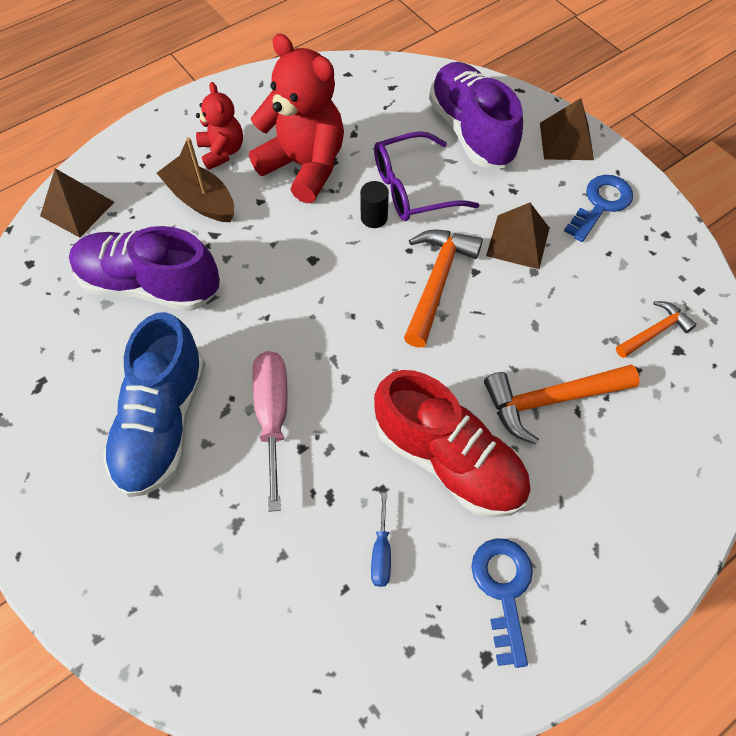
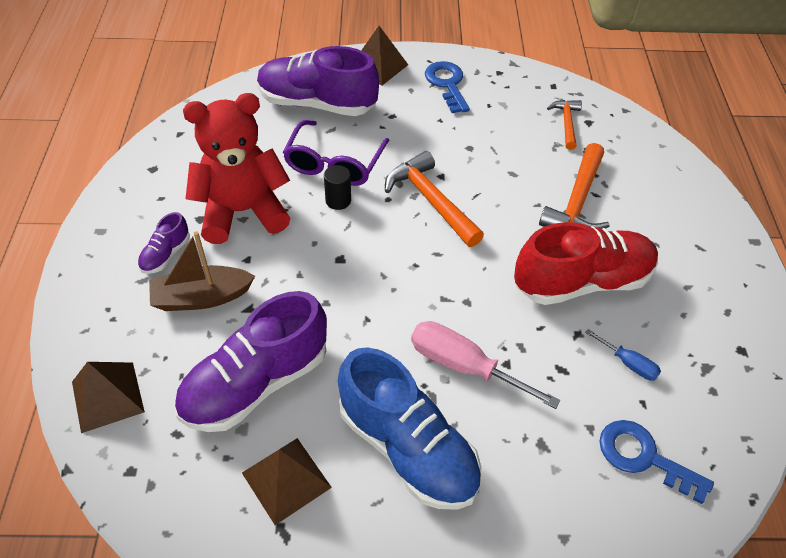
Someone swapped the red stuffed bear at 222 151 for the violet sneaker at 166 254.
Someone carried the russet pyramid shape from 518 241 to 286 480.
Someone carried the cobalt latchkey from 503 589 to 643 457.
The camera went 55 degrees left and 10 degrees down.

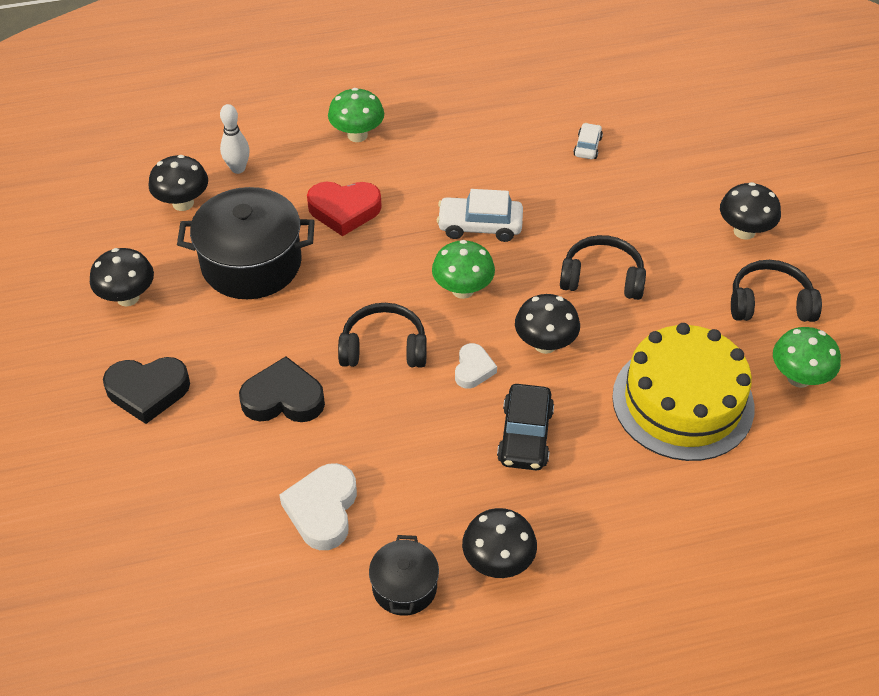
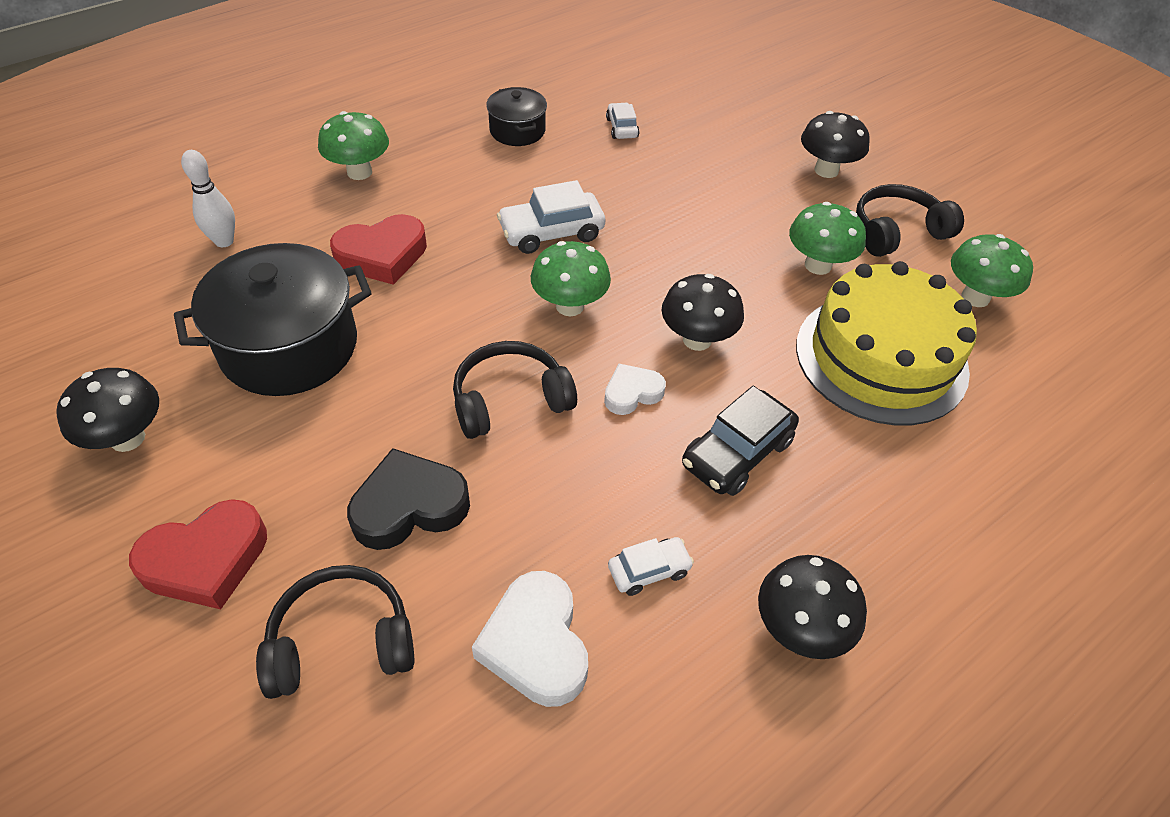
Someone repainted the ebony love heart at 148 391, which became the red love heart at 206 560.
Someone carried the ebony over-ear headphones from 602 278 to 341 641.
Someone carried the ebony pot from 404 587 to 517 131.
Someone rotated the white love heart at 473 369 by 105 degrees counterclockwise.
Someone put down the white car at 649 570.
Someone rotated the ebony car at 525 435 by 60 degrees clockwise.
Someone put down the green fungus at 818 265.
Someone took away the ebony fungus at 183 203.
The camera went 25 degrees left and 0 degrees up.

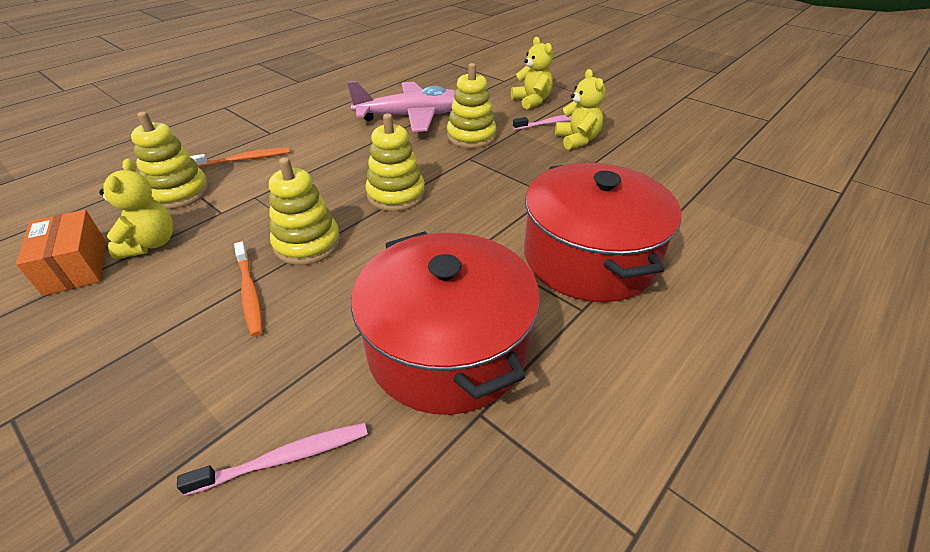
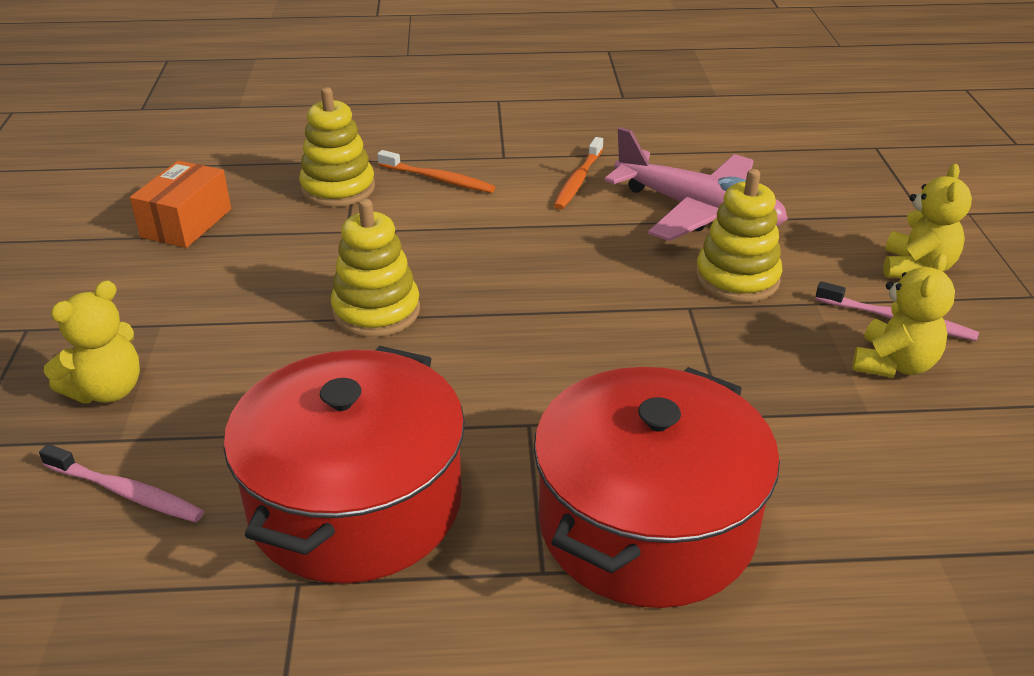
Someone carried the golden stuffed bear from 150 244 to 107 390.
Someone carried the orange-coloured dental brush from 250 293 to 578 180.
Someone took away the golden stacking rings at 396 195.
The camera went 45 degrees right and 5 degrees down.

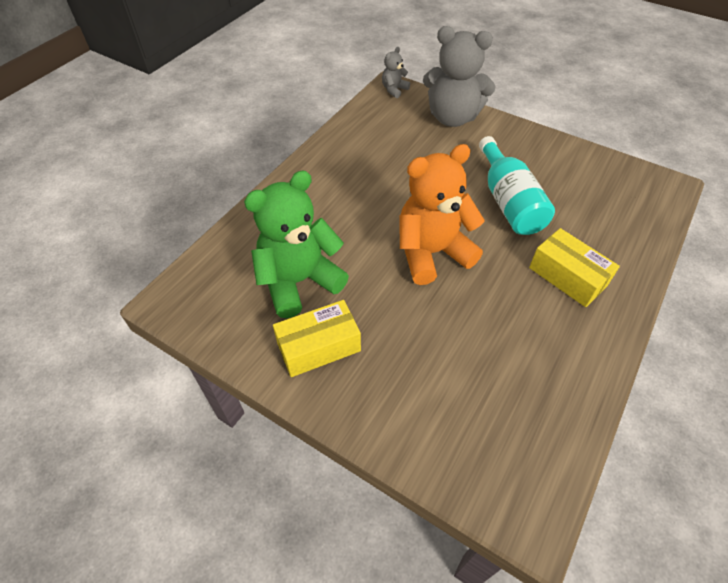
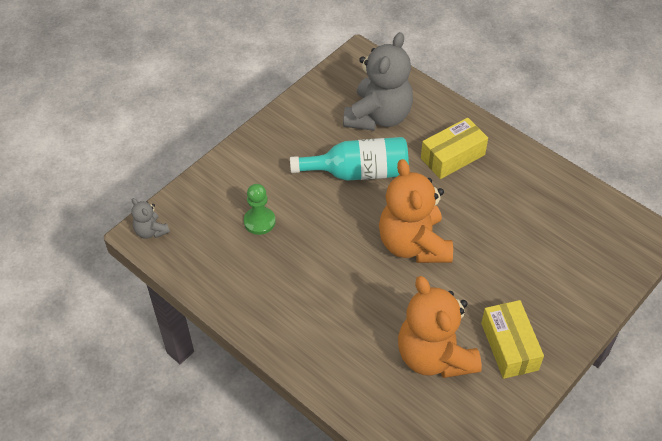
Someone put down the green pawn at 259 221.
Someone carried the ash-grey stuffed bear from 452 117 to 378 116.
Someone repainted the green stuffed bear at 299 281, which became the orange-coloured stuffed bear at 434 356.
The camera went 80 degrees left and 0 degrees up.

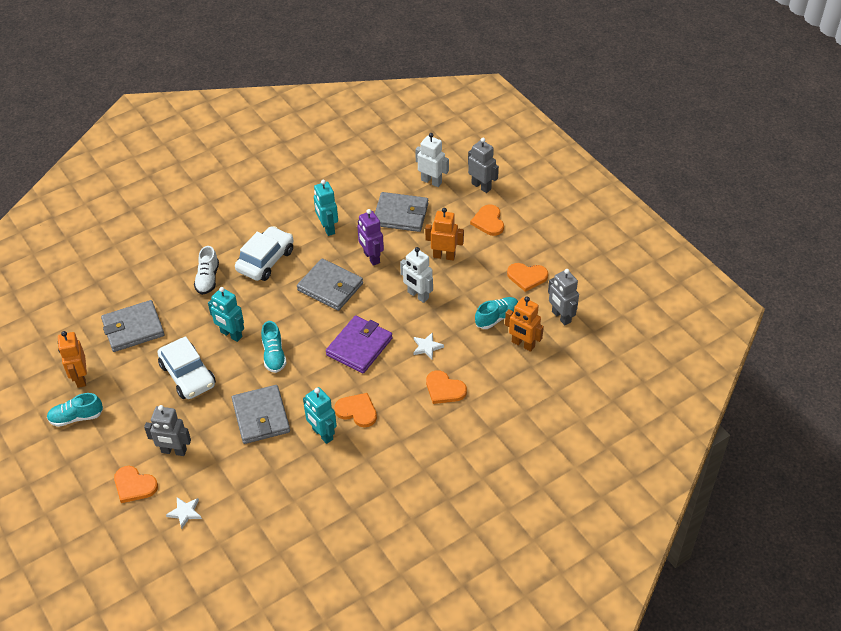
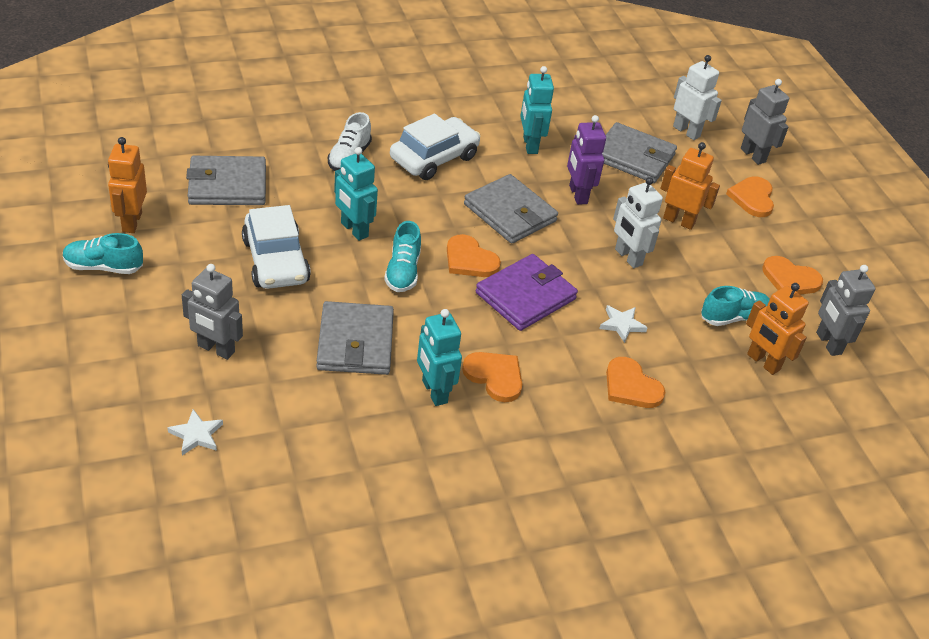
Someone carried the orange-coloured love heart from 134 485 to 469 260.
The camera went 10 degrees right and 5 degrees down.

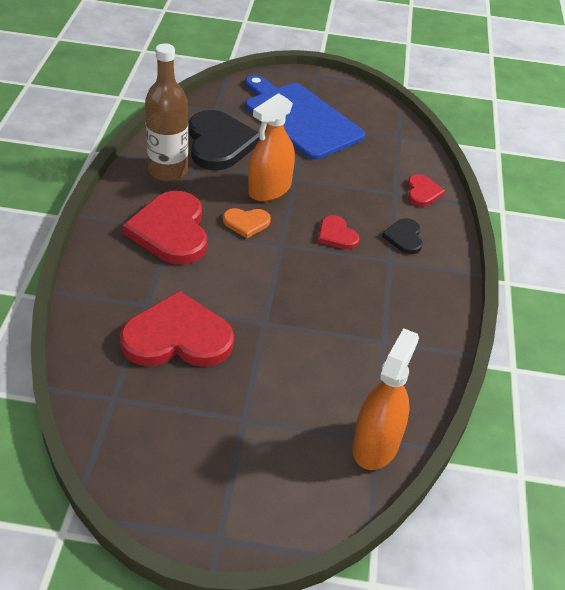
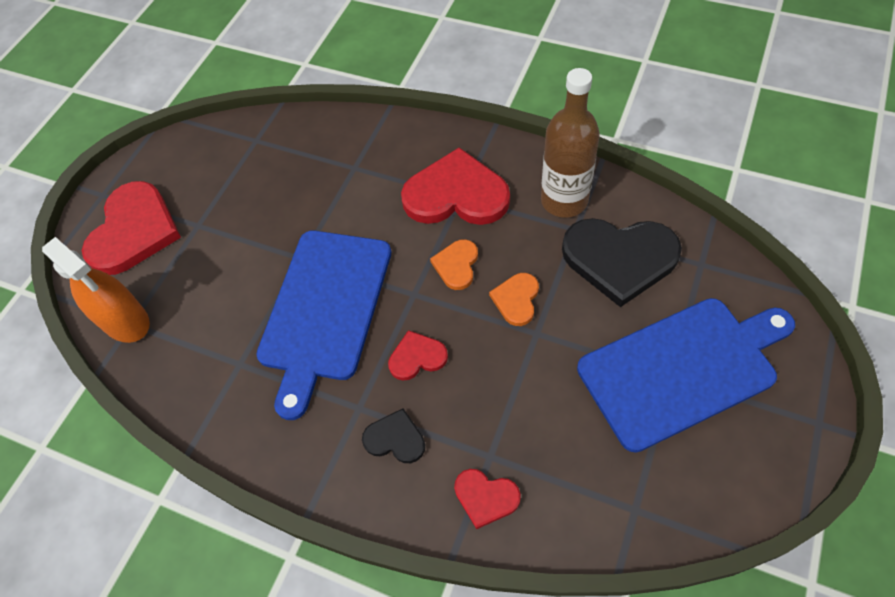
Someone carried the red love heart from 177 337 to 134 231.
Someone put down the cobalt cutting board at 324 309.
Someone swapped the orange-coloured spray bottle at 269 189 for the orange-coloured love heart at 516 299.
The camera went 115 degrees right and 15 degrees up.

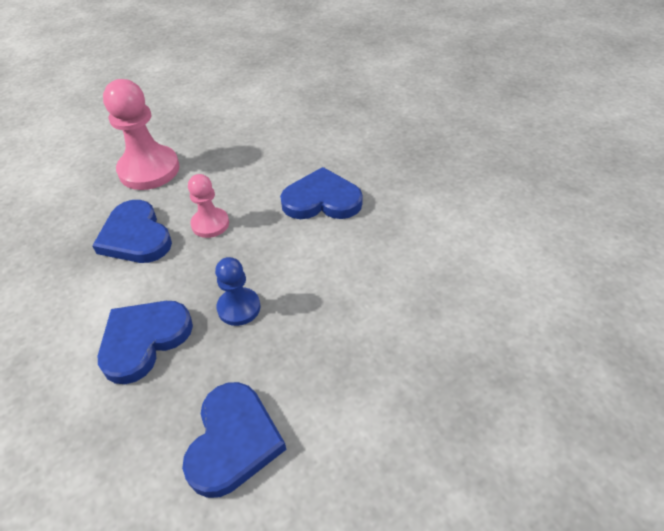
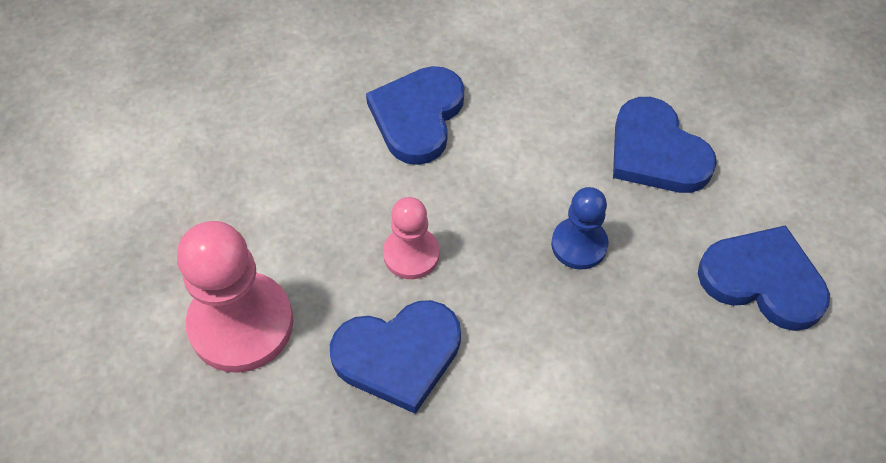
Someone carried the cobalt love heart from 144 340 to 656 152.
The camera went 75 degrees left and 10 degrees up.

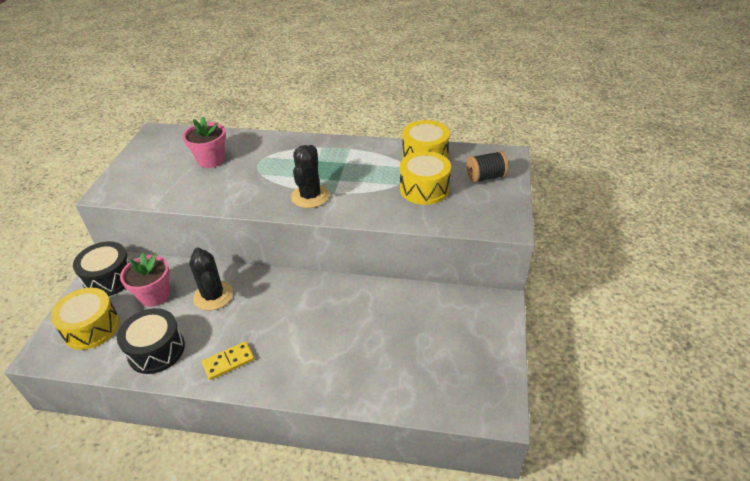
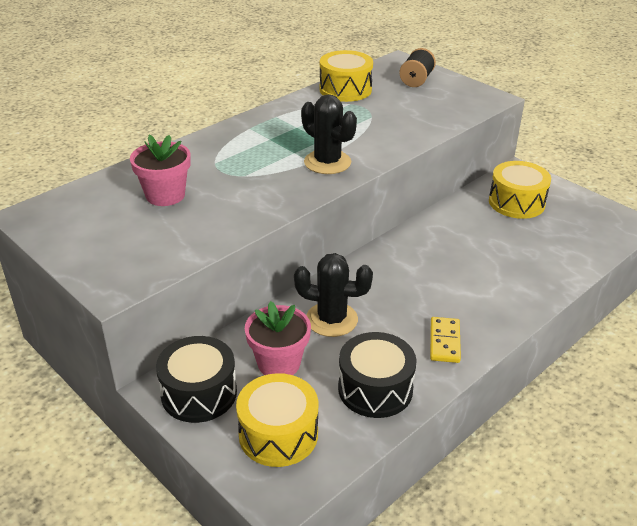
Someone carried the golden toy drum from 424 189 to 516 202.
The camera went 55 degrees left and 5 degrees down.

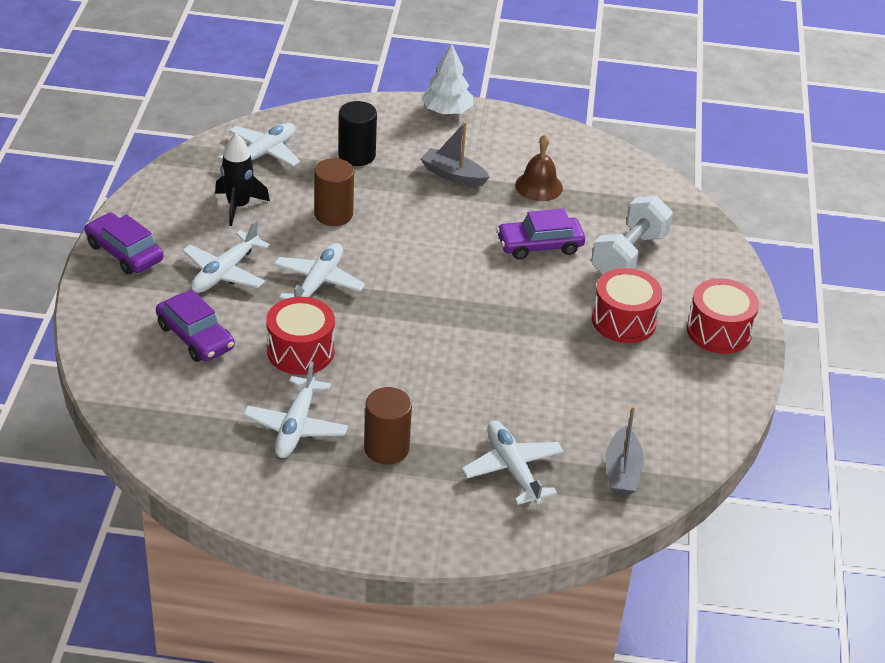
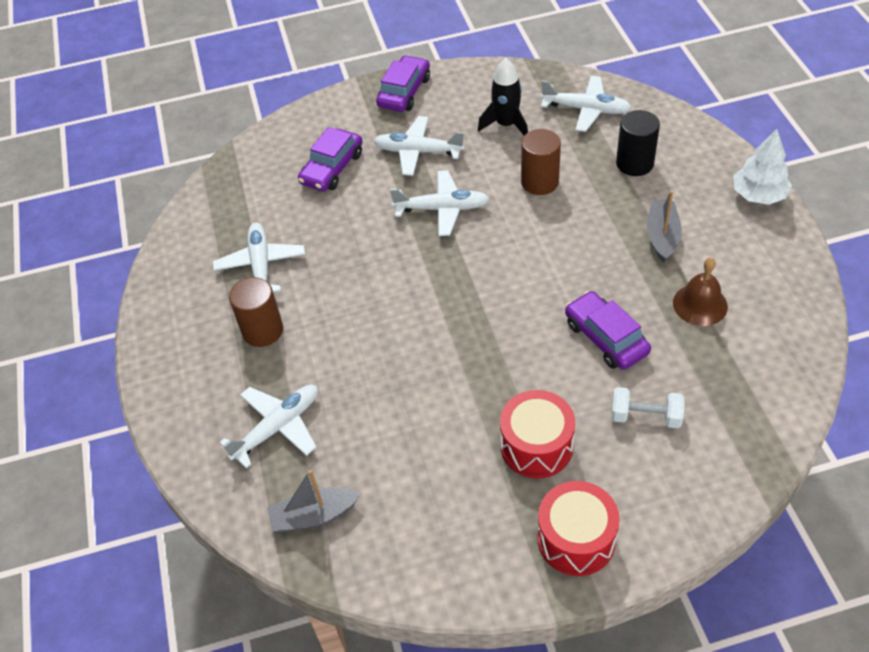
Someone rotated the white plane at 296 426 by 90 degrees clockwise.
Someone scaled the white hand weight at 629 255 by 0.61.
Someone took away the red toy drum at 300 351.
The camera went 75 degrees right and 10 degrees up.

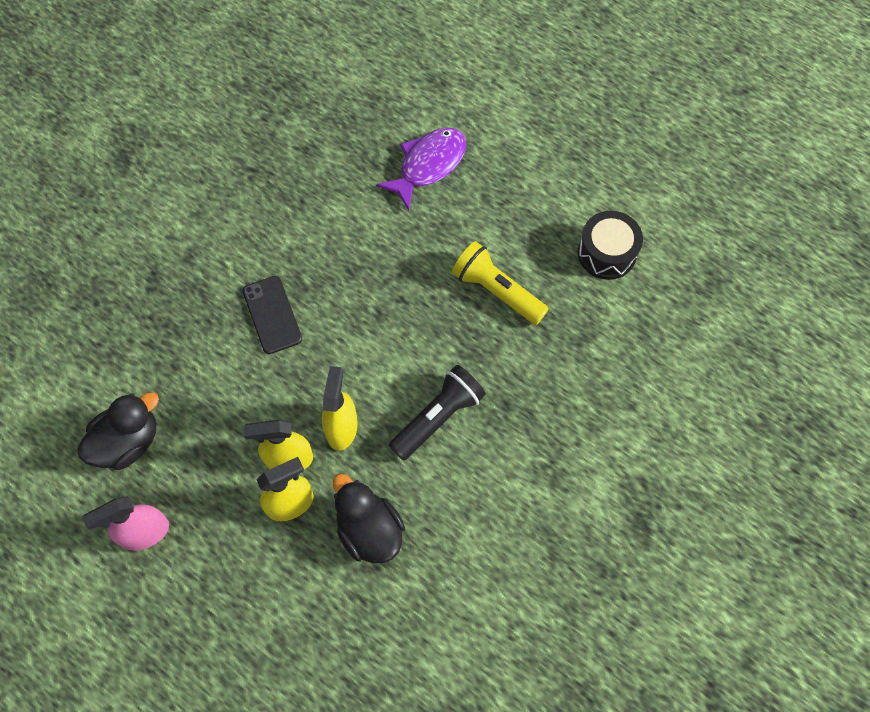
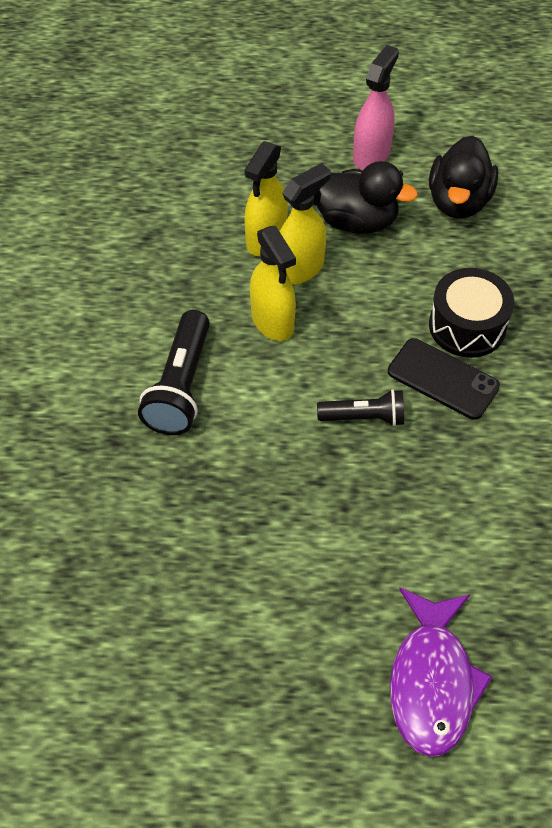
Someone carried the ebony rubber duck from 369 530 to 356 221.
Someone put down the ebony torch at 364 417.
Someone carried the ebony toy drum from 606 253 to 467 326.
Someone took away the golden torch at 496 291.
The camera went 145 degrees right and 10 degrees down.

